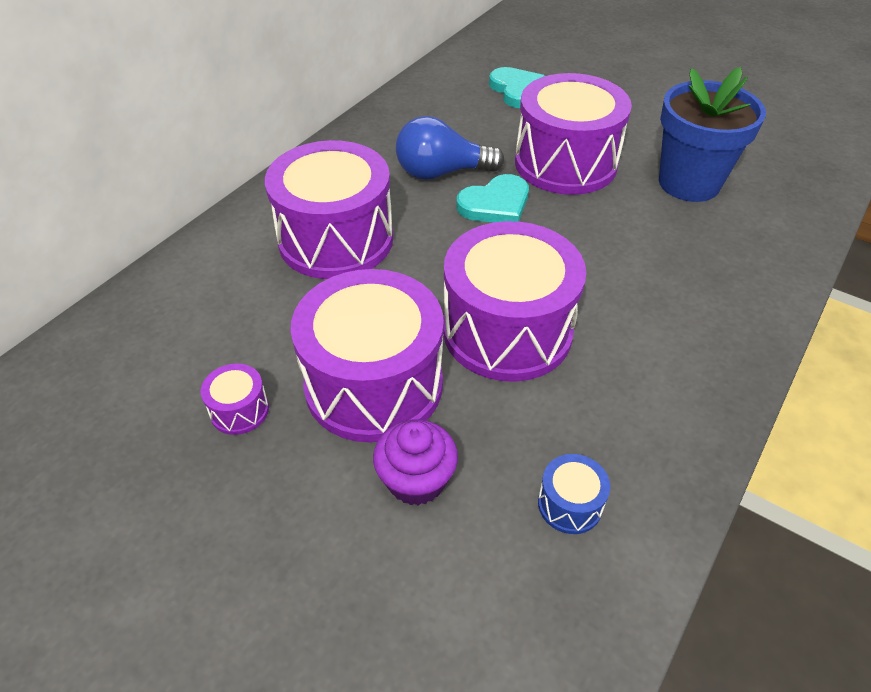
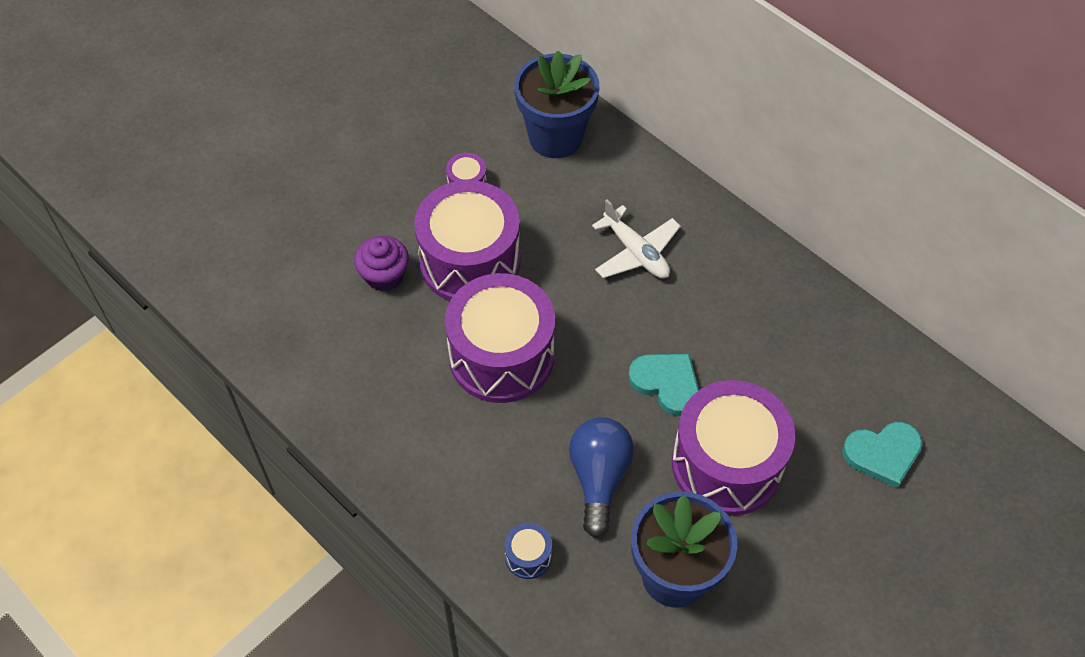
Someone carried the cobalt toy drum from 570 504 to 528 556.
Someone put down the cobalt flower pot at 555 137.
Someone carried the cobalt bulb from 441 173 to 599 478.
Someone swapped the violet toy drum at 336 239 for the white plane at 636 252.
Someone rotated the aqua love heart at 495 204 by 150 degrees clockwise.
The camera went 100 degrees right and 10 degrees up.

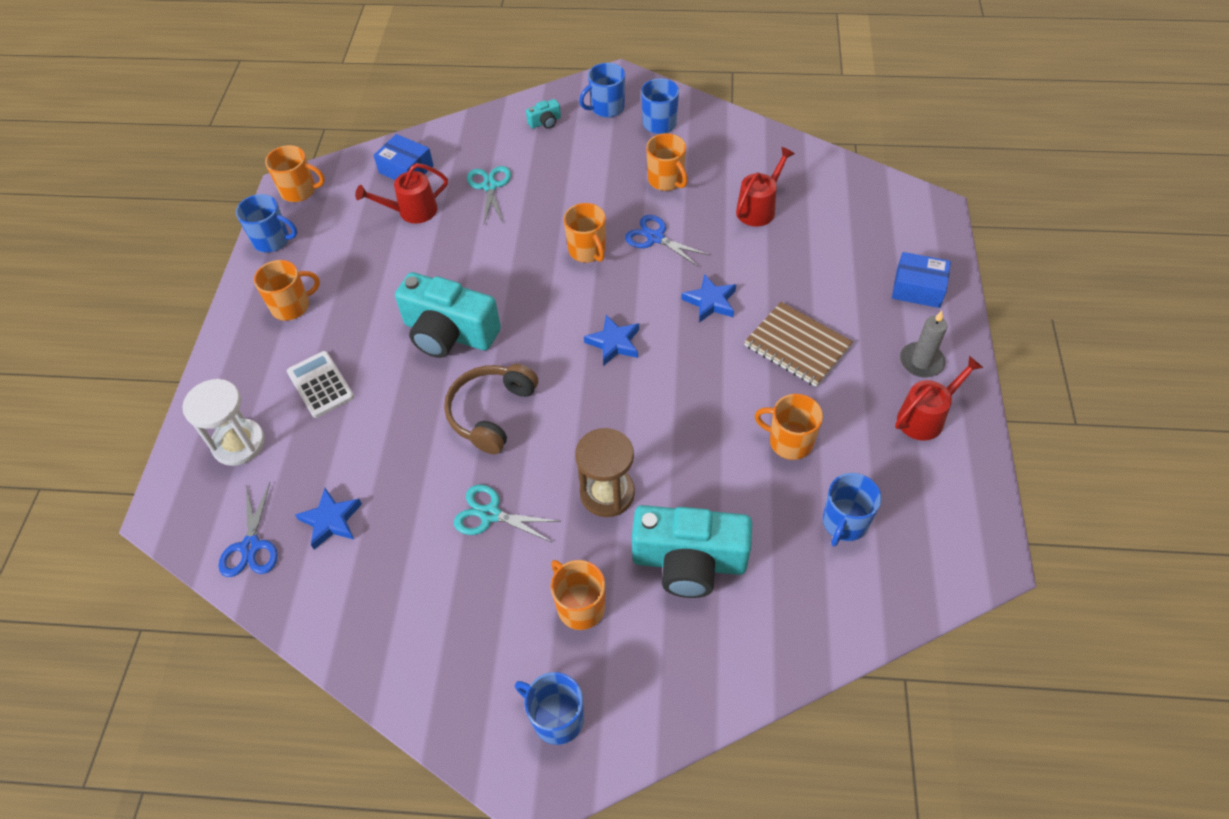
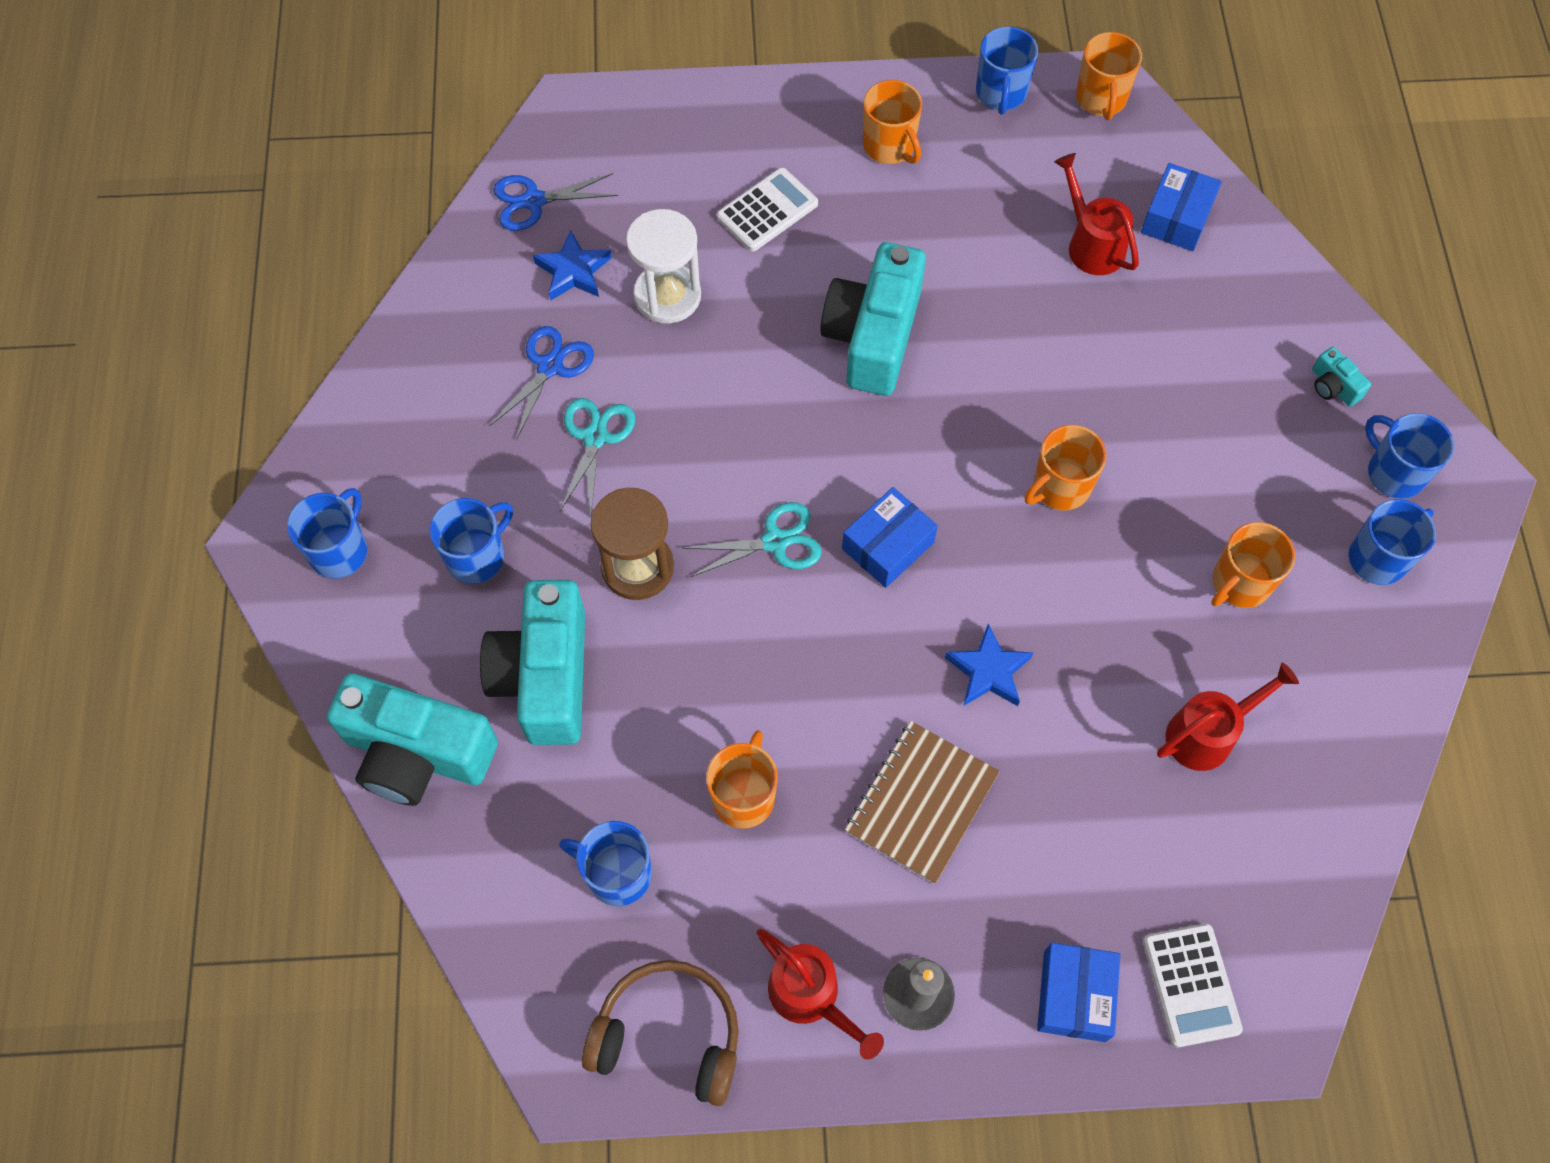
Someone put down the aqua photo camera at 417 753.
Someone repainted the orange-coloured coffee mug at 580 606, which became the cobalt coffee mug at 477 556.
Someone carried the cobalt pair of scissors from 655 237 to 550 366.
Someone carried the russet over-ear headphones from 491 412 to 669 1035.
Someone carried the white sand timer from 239 444 to 667 296.
Someone carried the aqua pair of scissors from 490 186 to 776 541.
Someone swapped the cobalt star at 614 343 for the cobalt parcel at 887 545.
Someone put down the white calculator at 1191 985.
Someone rotated the red watering can at 759 208 by 60 degrees counterclockwise.
The camera went 80 degrees right and 10 degrees up.

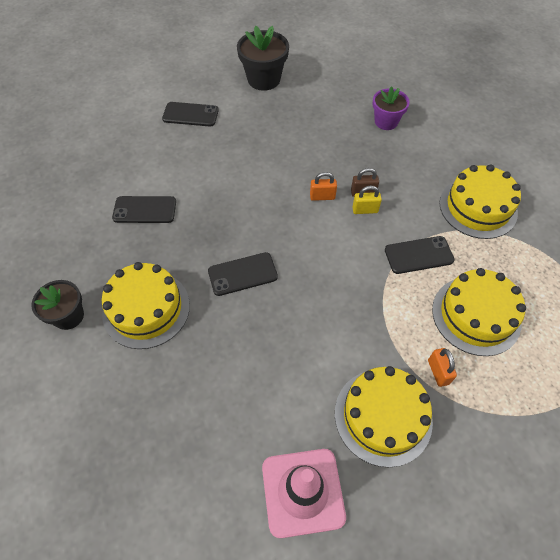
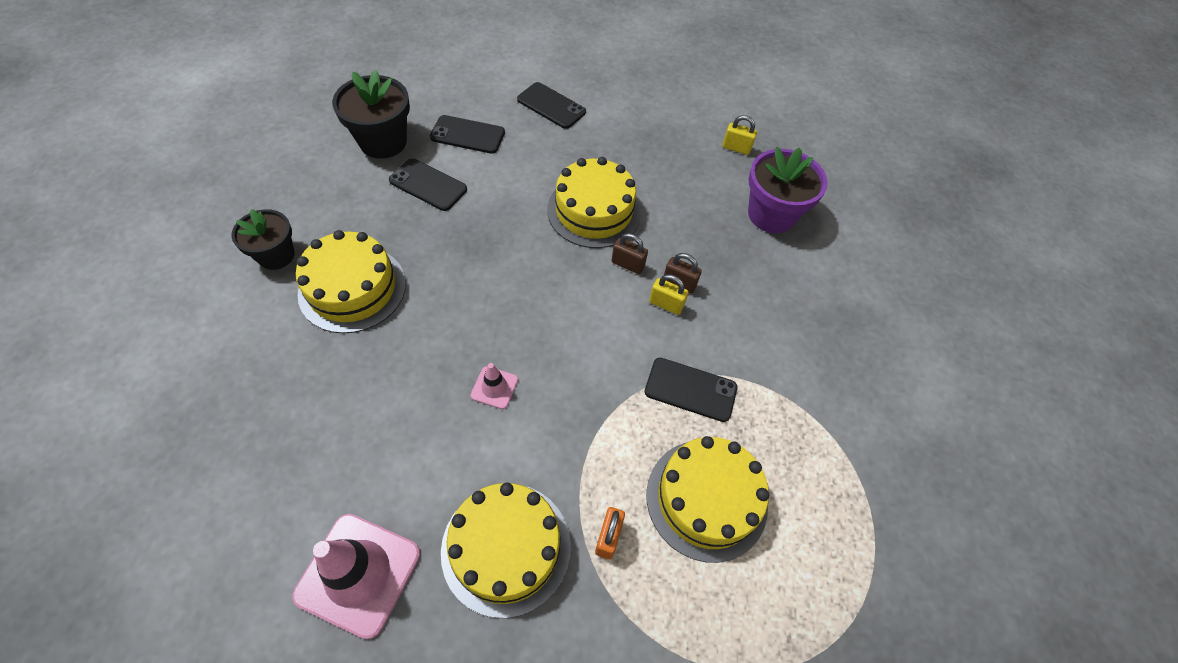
Someone carried the ebony flower pot from 264 79 to 383 142.
Someone carried the ebony mobile phone from 242 274 to 467 135.
Someone put down the rose-pink safety cone at 494 387.
Someone carried the golden gateau from 478 207 to 594 211.
Someone repainted the orange-coloured lock at 322 197, which became the russet lock at 627 264.
Someone put down the golden lock at 736 148.
Someone scaled the violet flower pot at 386 122 by 1.50.
The camera went 25 degrees right and 0 degrees up.

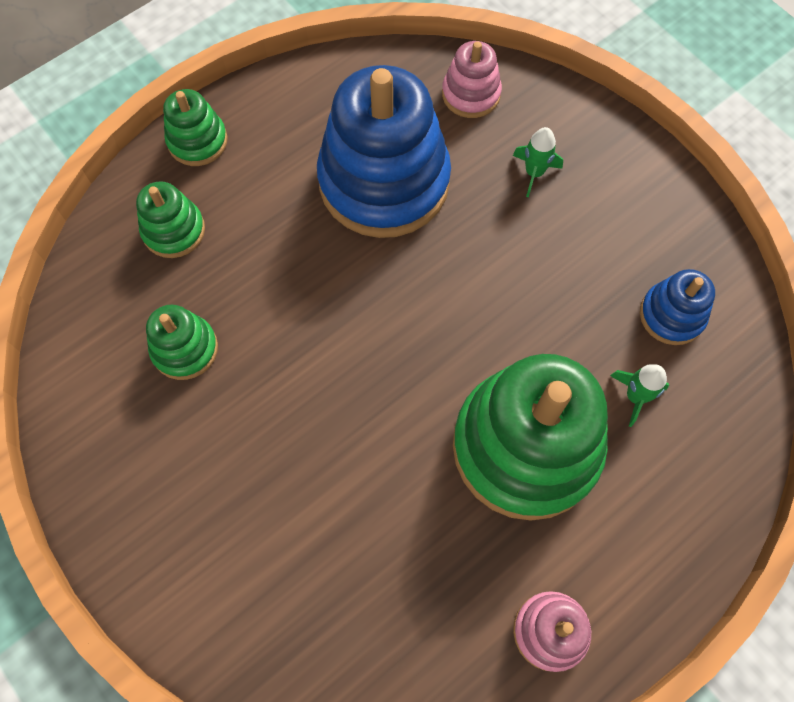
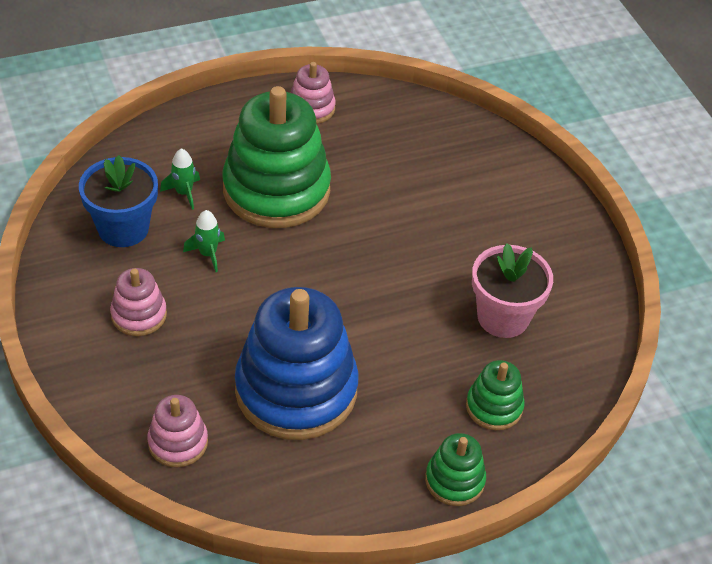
Someone swapped the cobalt stacking rings at 671 315 for the cobalt flower pot at 123 228.
Someone put down the rose-pink stacking rings at 139 315.
Someone carried the green spaceship from 534 173 to 207 254.
Someone swapped the green stacking rings at 185 349 for the rose-pink flower pot at 503 317.
The camera went 165 degrees left and 20 degrees down.

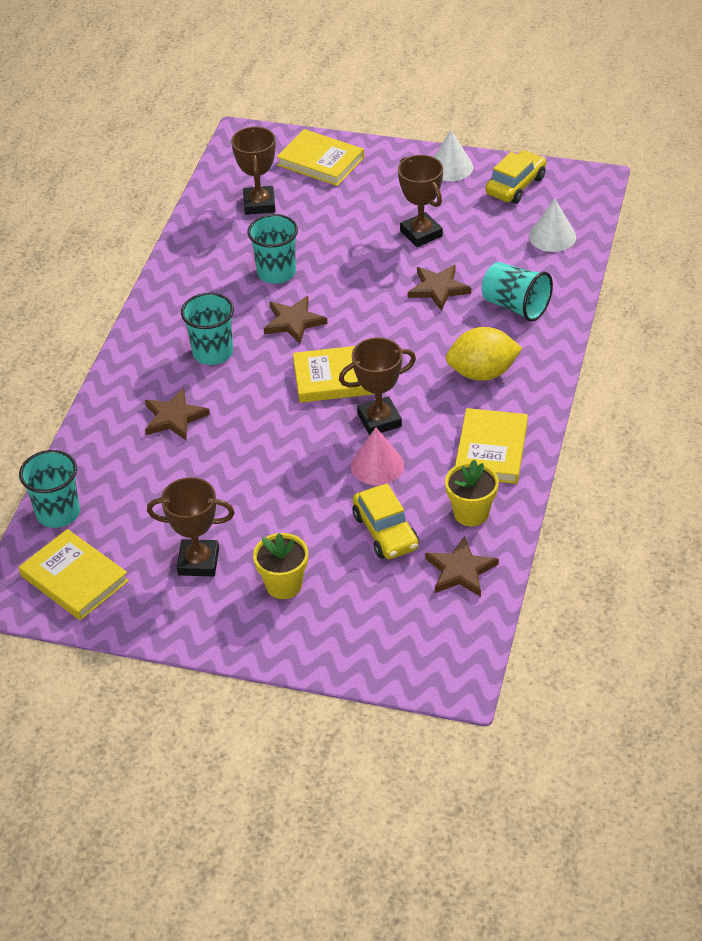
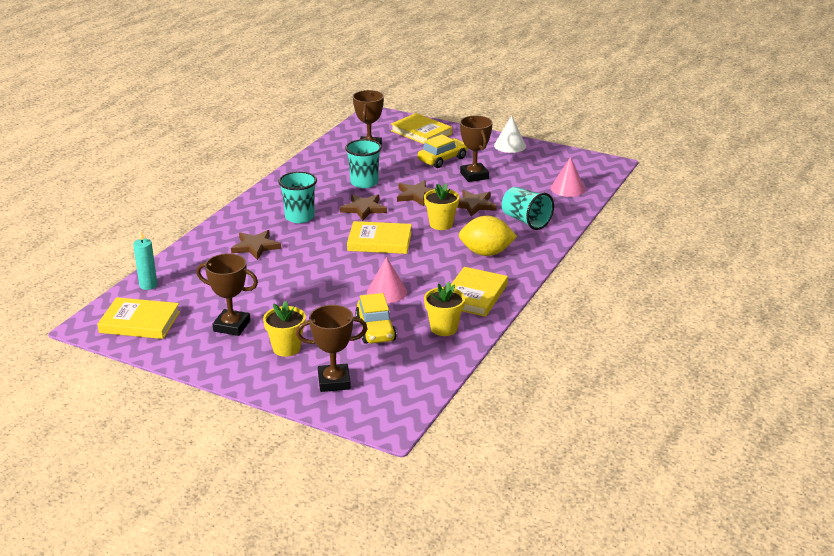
Someone rotated the golden hardcover at 74 578 by 45 degrees counterclockwise.
Someone swapped the aqua tumbler at 58 513 for the aqua wax candle at 148 285.
Someone carried the russet prize cup from 379 420 to 334 382.
Someone carried the russet star from 460 570 to 417 195.
Someone carried the golden car from 515 185 to 442 159.
Someone put down the golden flower pot at 441 224.
Someone repainted the white cone at 552 236, which became the rose-pink cone at 567 188.
The camera went 10 degrees right and 15 degrees down.

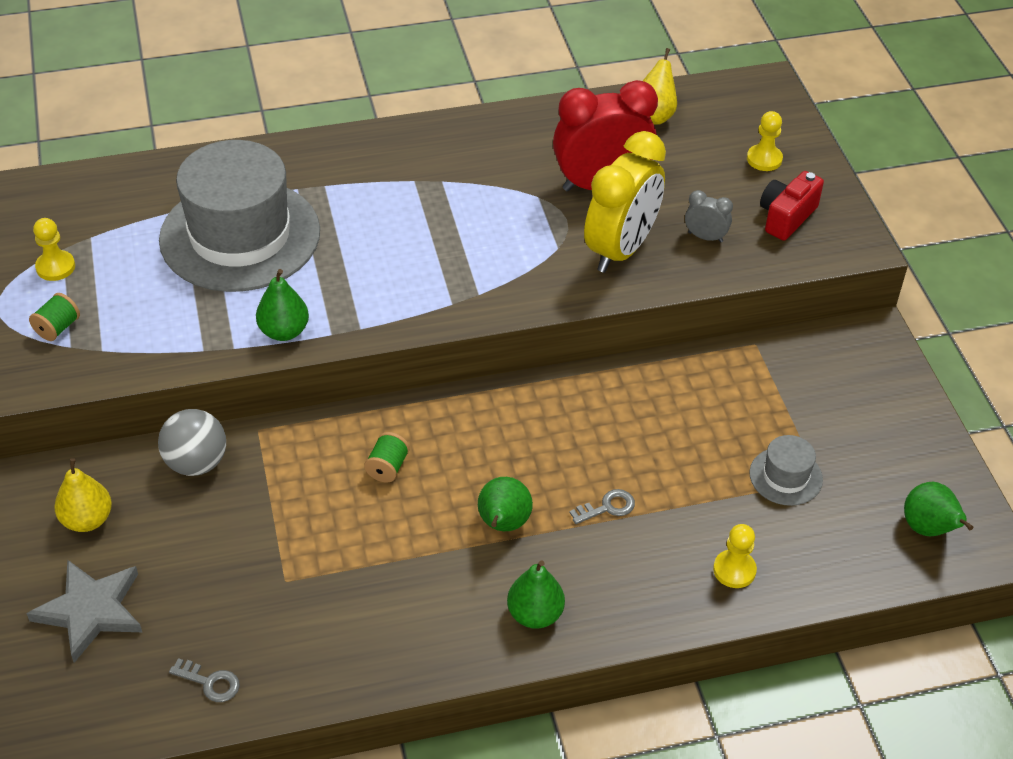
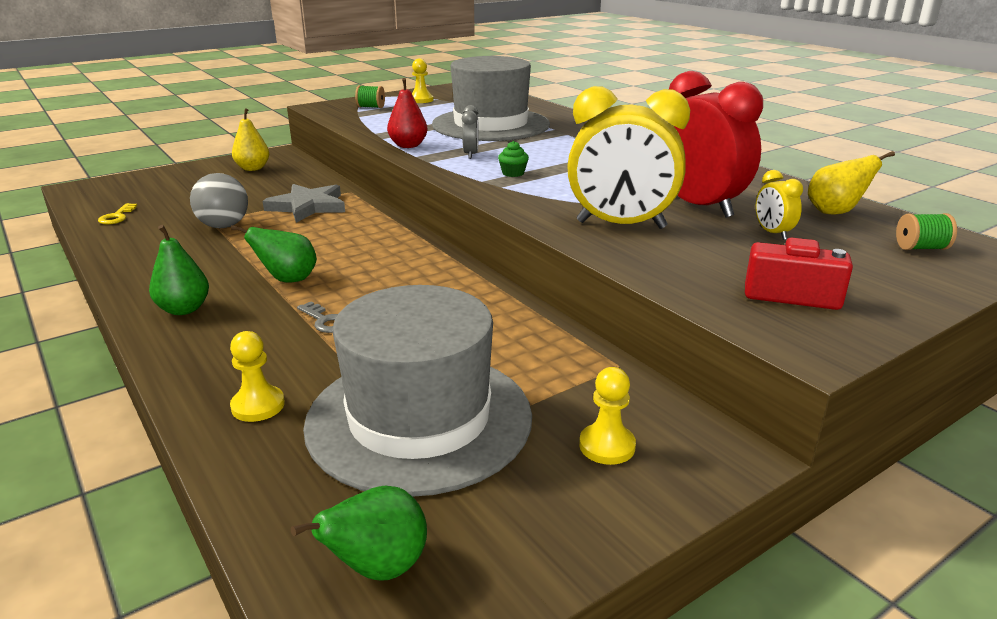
Someone repainted the ash-grey latchkey at 210 682, which became the golden latchkey at 117 217.
Someone carried the ash-grey sphere from 196 463 to 224 226.
Someone carried the ash-grey star from 91 611 to 308 206.
Someone scaled the ash-grey hat at 785 476 by 2.36.
Someone repainted the green pear fruit at 284 331, which became the red pear fruit at 408 146.
Someone carried the ash-grey clock from 705 237 to 471 154.
Someone put down the green muffin at 513 173.
Someone carried the golden pawn from 764 159 to 607 446.
Someone put down the golden clock at 772 233.
Someone carried the green bobbin from 387 467 to 920 248.
The camera went 70 degrees right and 20 degrees down.

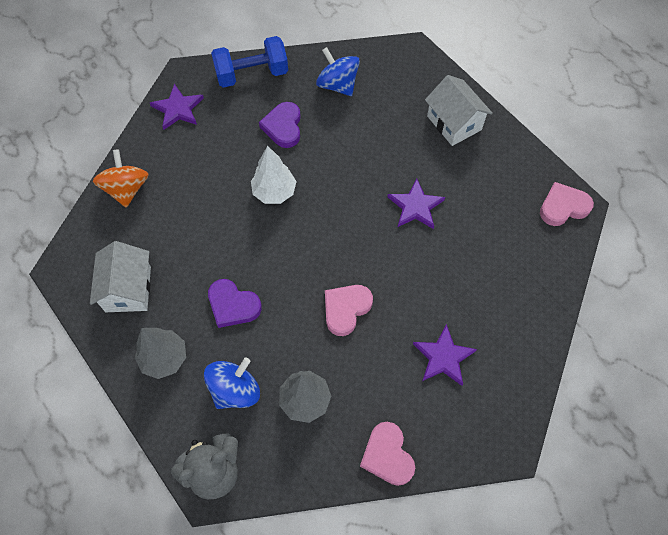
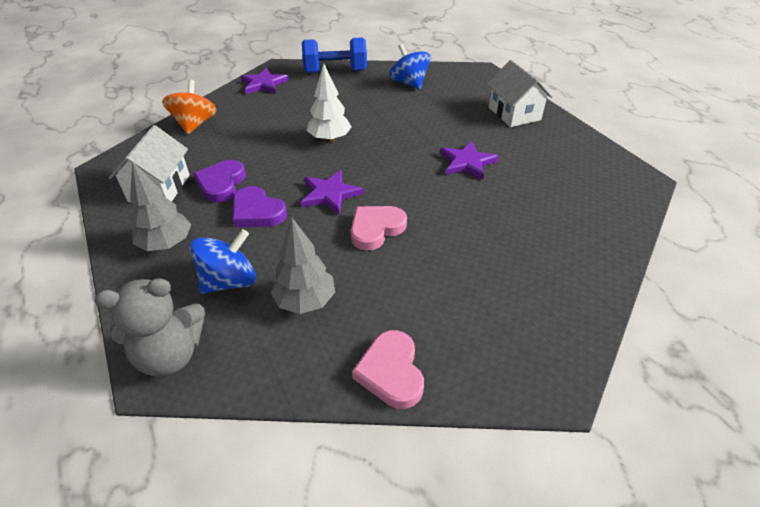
Someone carried the violet love heart from 283 127 to 221 184.
Someone carried the violet star from 443 357 to 330 194.
Someone took away the rose-pink love heart at 563 207.
The camera went 10 degrees right and 20 degrees down.

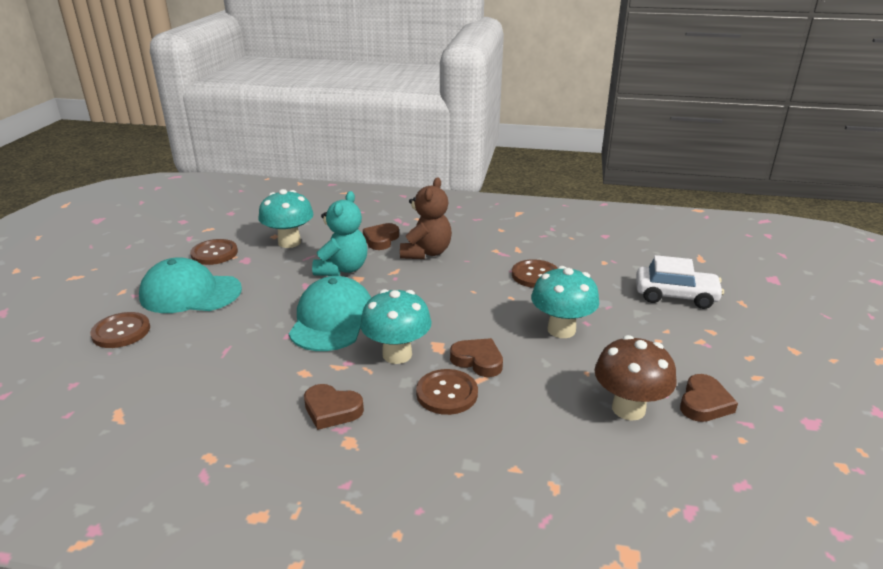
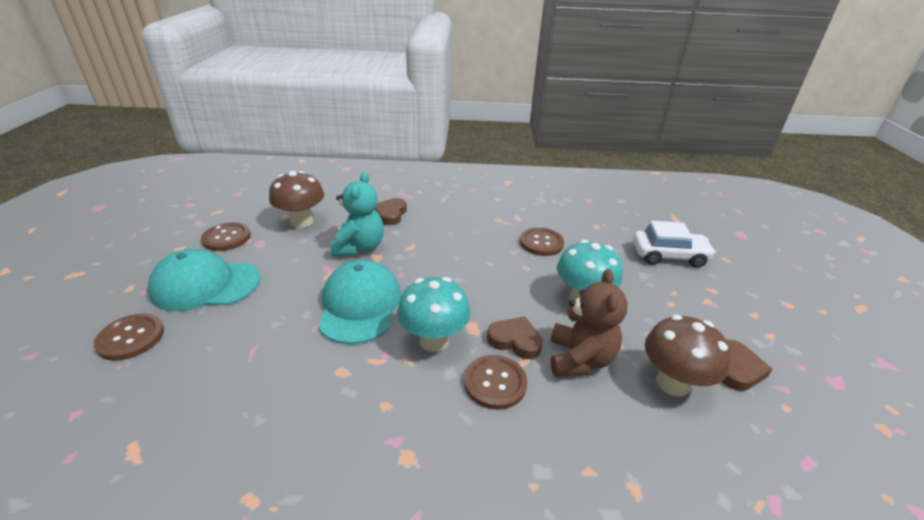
Someone repainted the aqua fungus at 289 242, which became the russet fungus at 302 222.
Someone carried the russet stuffed bear from 426 253 to 580 359.
Someone took away the russet love heart at 332 410.
The camera went 10 degrees left and 5 degrees up.

